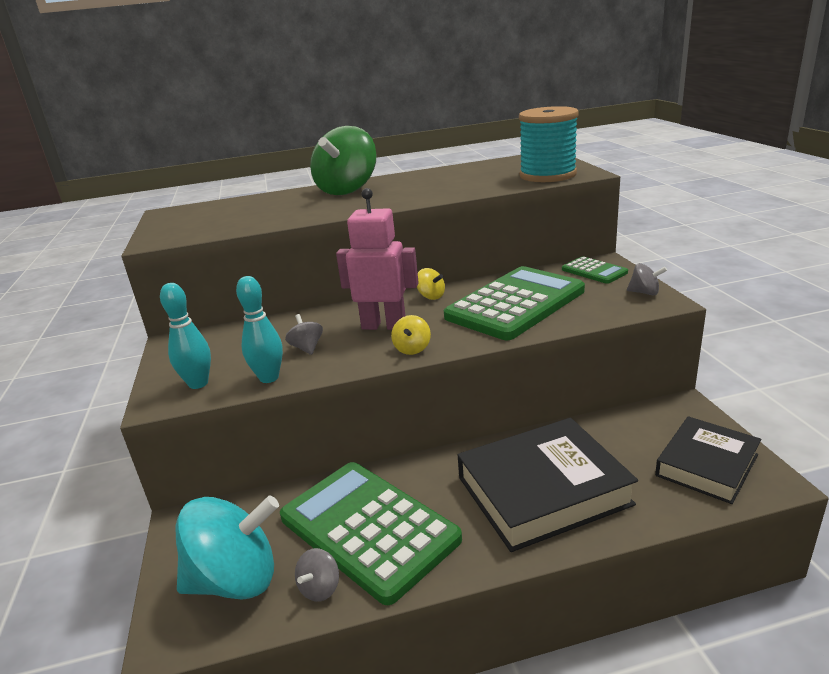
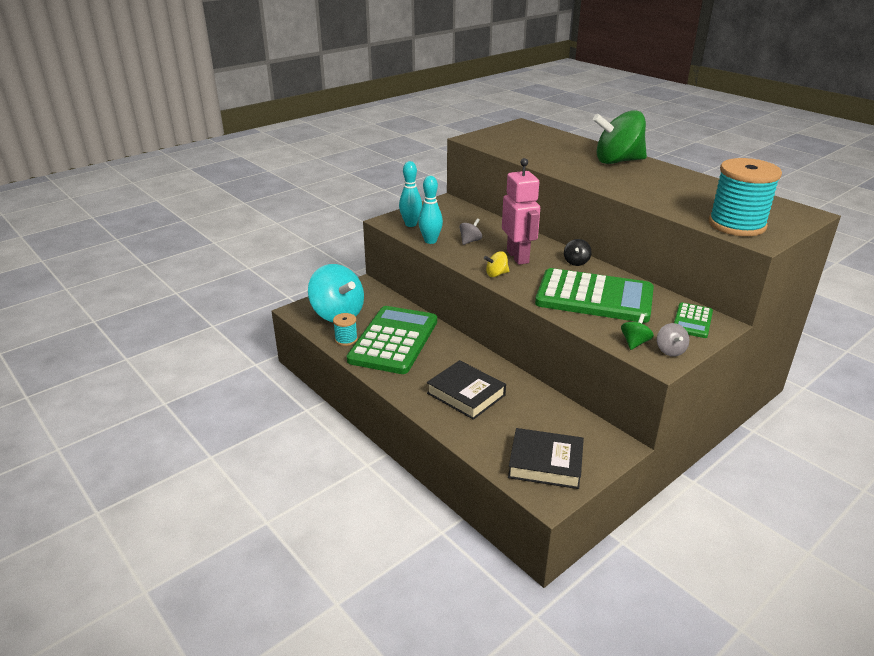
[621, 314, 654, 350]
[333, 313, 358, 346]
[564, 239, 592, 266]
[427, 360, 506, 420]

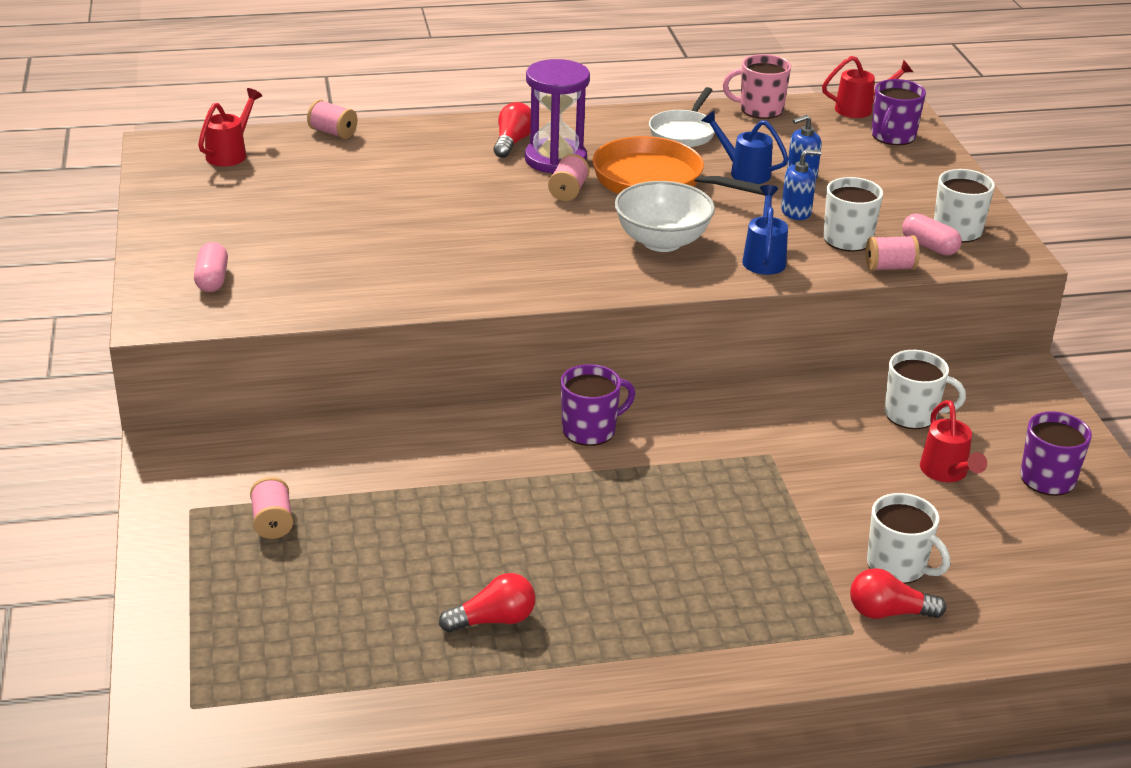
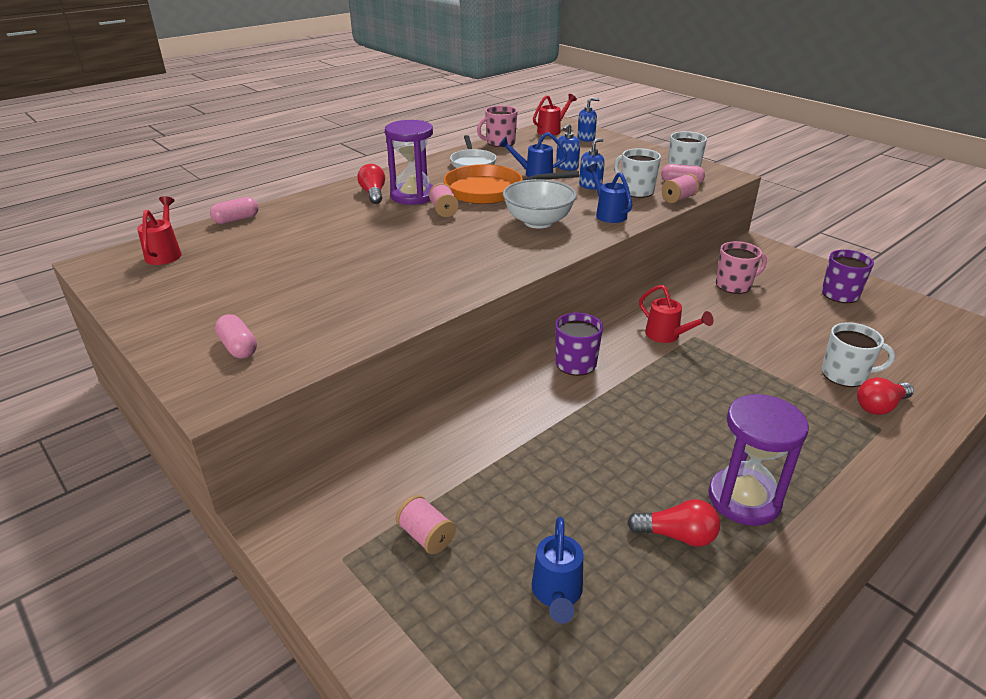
[532, 517, 583, 624]
[708, 394, 809, 526]
[639, 285, 714, 343]
[210, 197, 259, 224]
[577, 97, 600, 142]
[716, 241, 767, 294]
[627, 499, 720, 547]

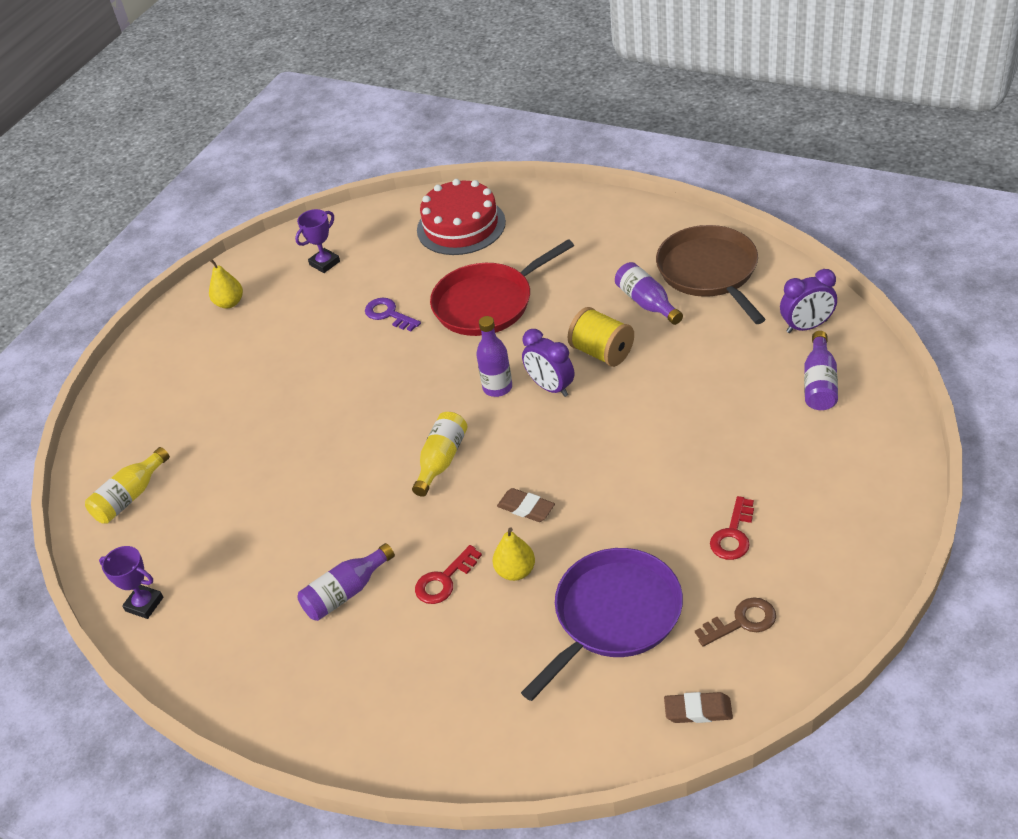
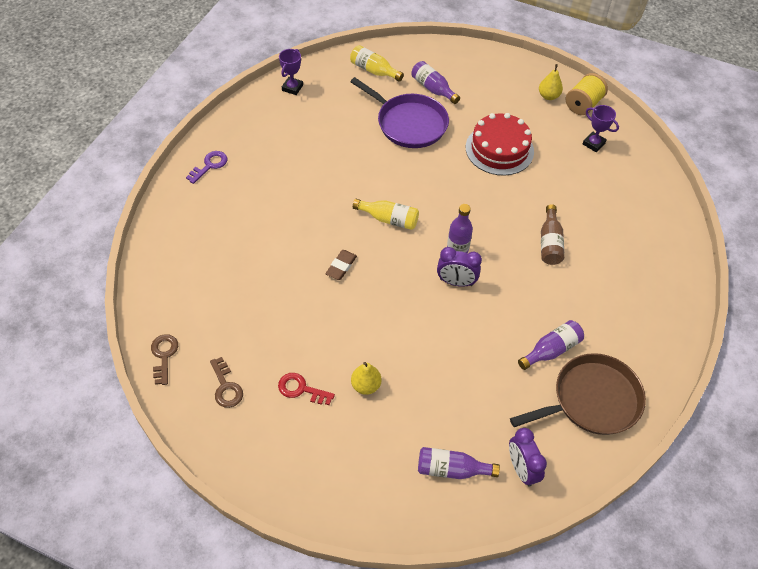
[415, 545, 482, 604] (first image)
[411, 61, 460, 104]
[186, 151, 227, 184]
[466, 113, 534, 176]
[351, 362, 382, 395]
[350, 77, 449, 148]
[566, 73, 608, 115]
[541, 204, 564, 265]
[151, 334, 178, 385]
[437, 247, 482, 287]

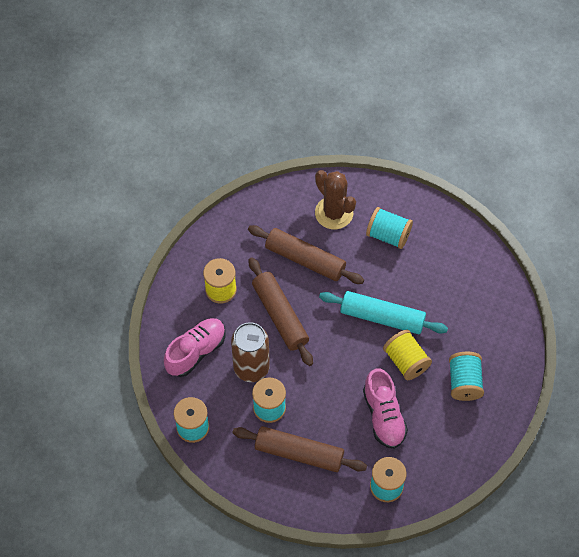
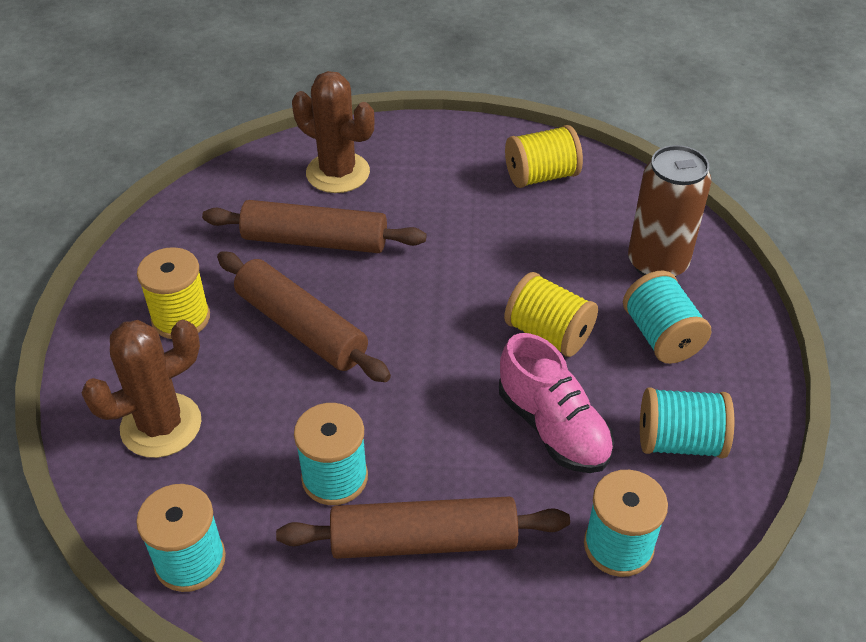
[319, 291, 448, 334] (first image)
[505, 125, 583, 188]
[628, 145, 711, 277]
[640, 387, 734, 458]
[82, 320, 201, 458]

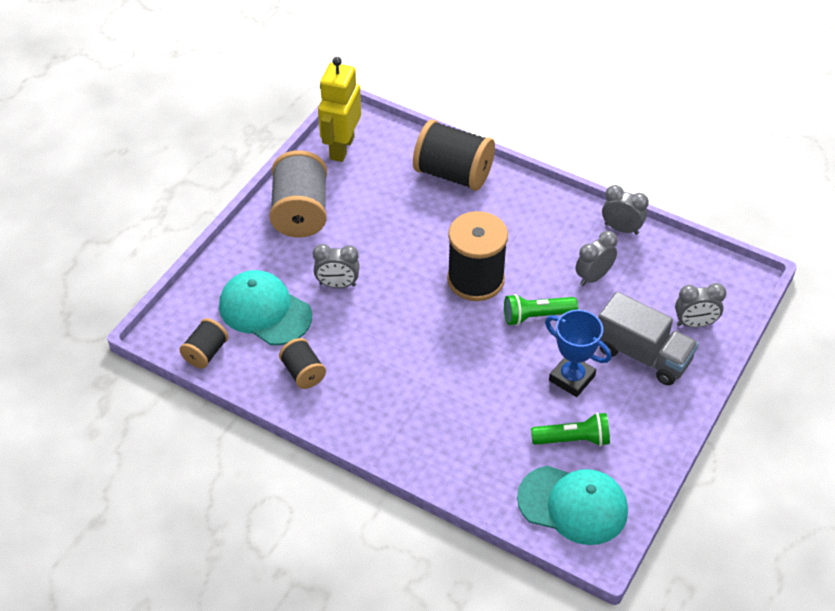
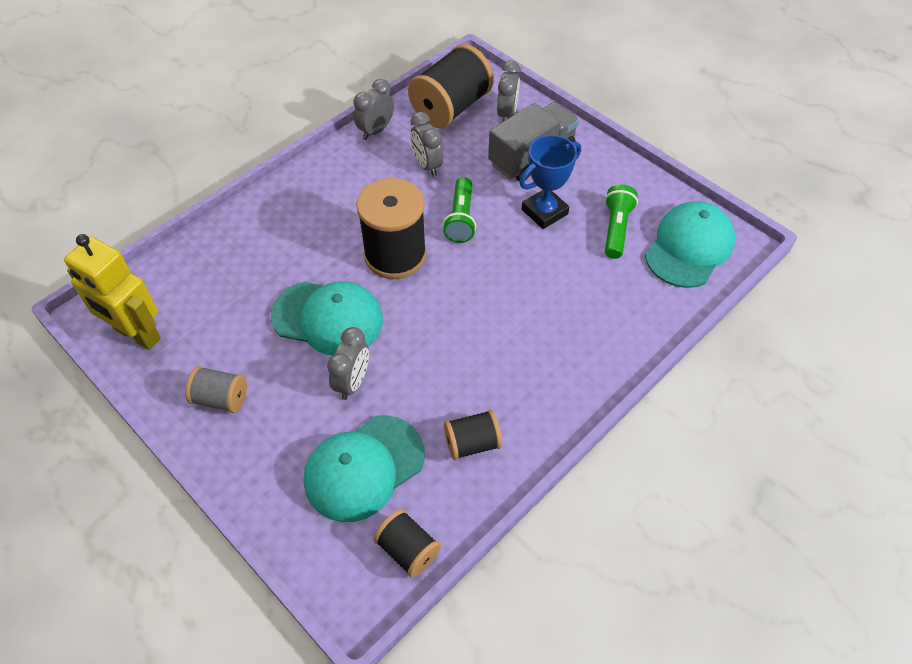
[271, 281, 383, 355]
[408, 44, 494, 128]
[186, 366, 247, 413]

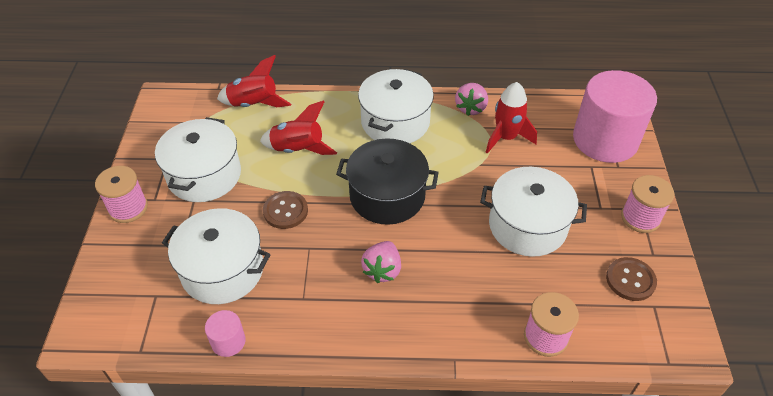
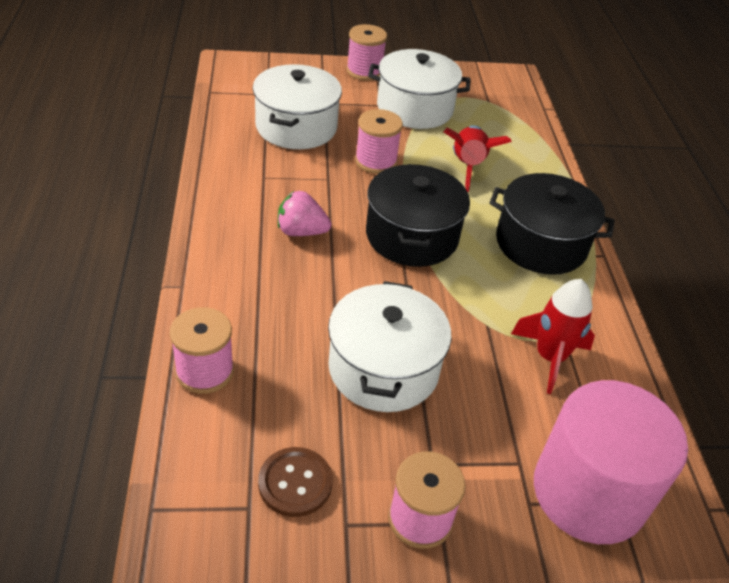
[205, 310, 246, 357] (first image)
[217, 55, 291, 107] (first image)
[455, 83, 488, 116] (first image)
[355, 109, 403, 174]
[490, 173, 615, 275]

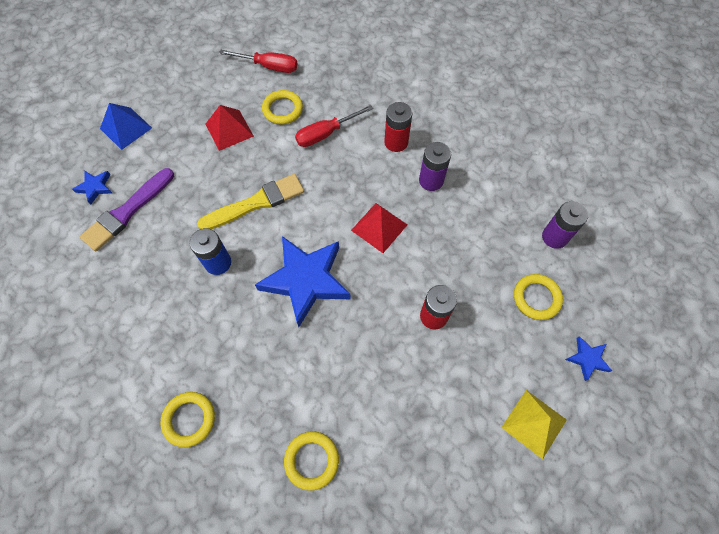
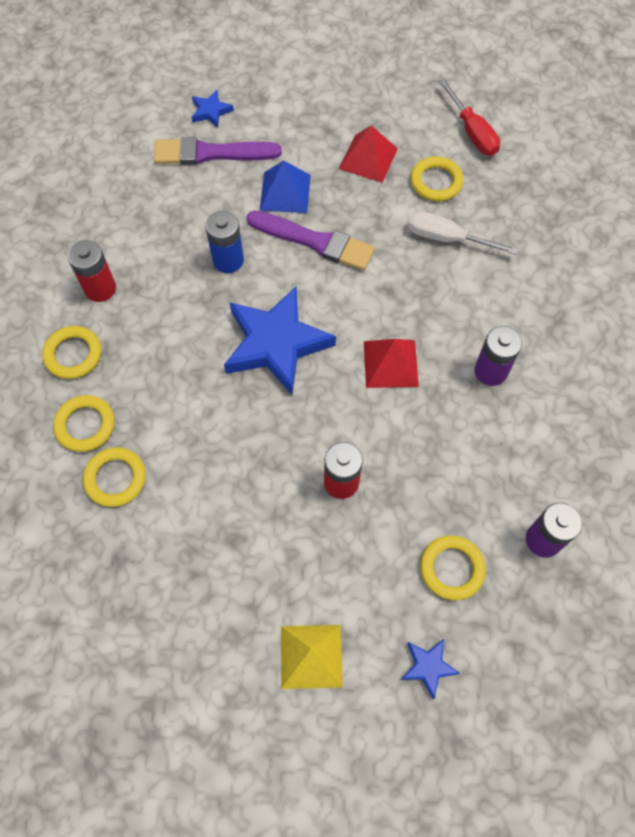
[53, 395, 114, 452]
[260, 160, 311, 213]
[68, 240, 116, 302]
[247, 211, 375, 271]
[408, 211, 518, 255]

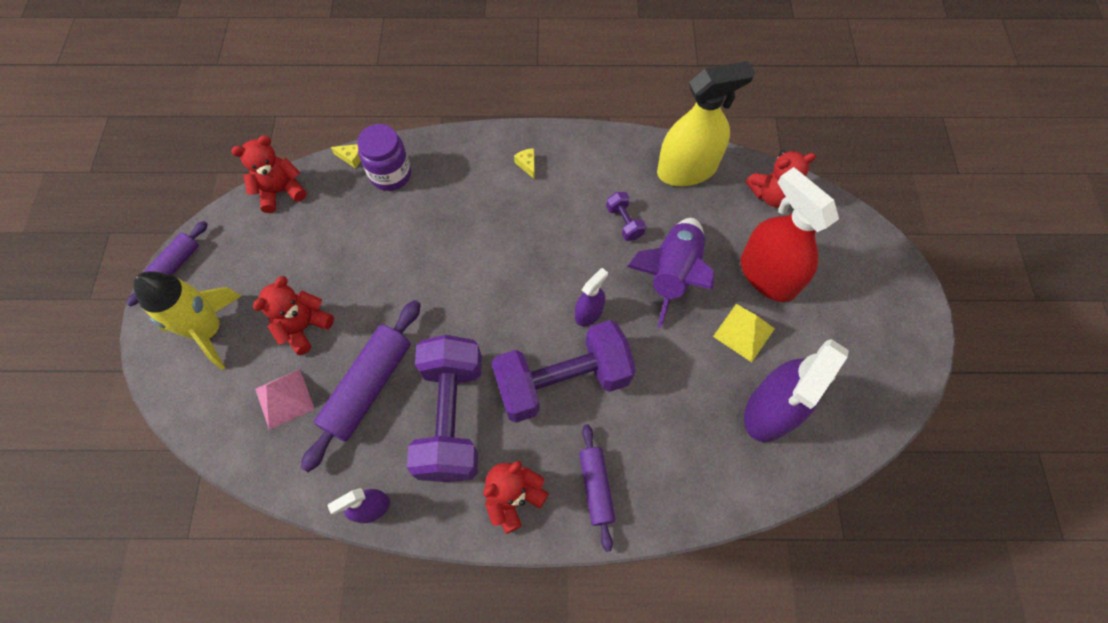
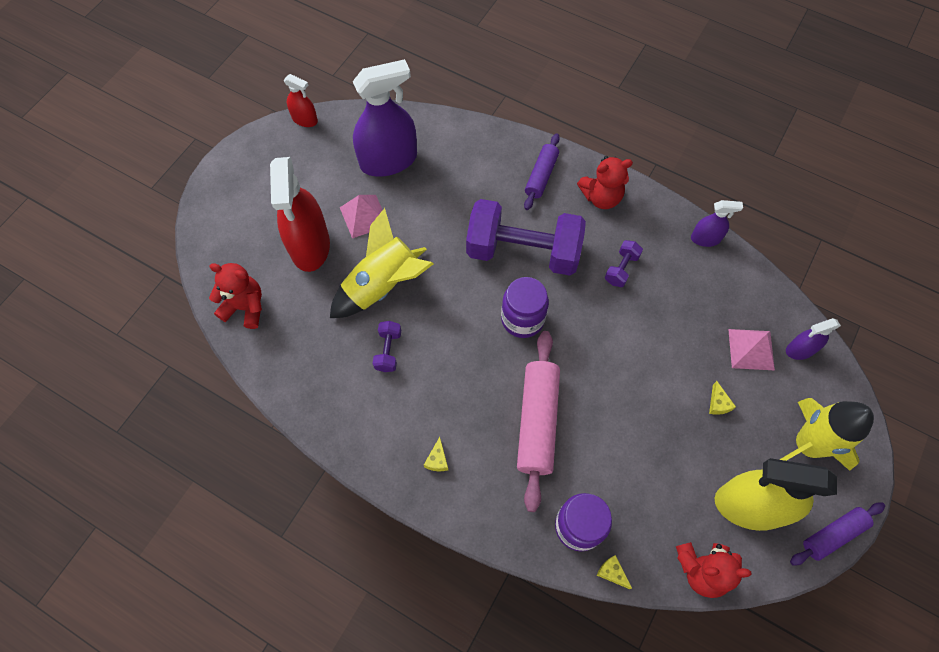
[301, 300, 420, 472] (first image)
[284, 74, 318, 127]
[501, 277, 549, 338]
[517, 331, 560, 512]
[786, 318, 841, 360]
[715, 458, 837, 531]
[709, 381, 736, 415]
[330, 208, 433, 318]
[340, 195, 382, 239]
[605, 240, 643, 287]

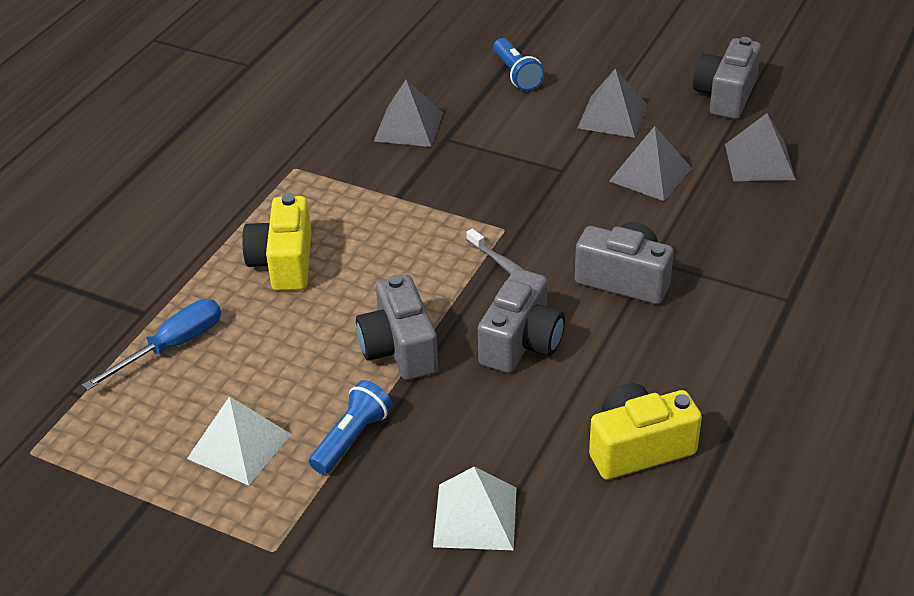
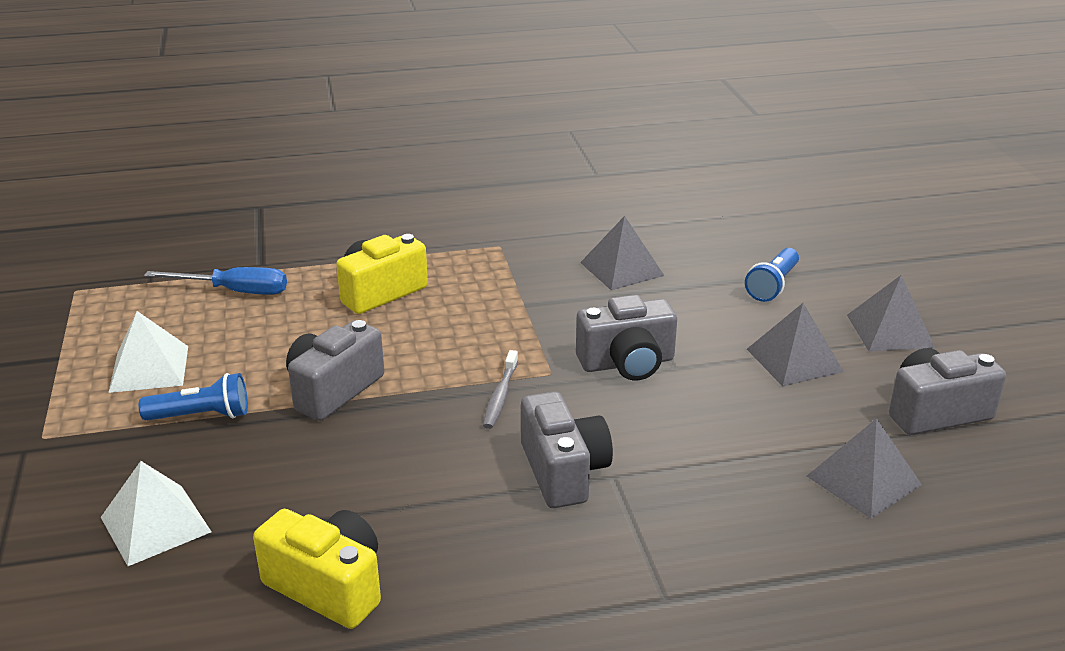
[576, 295, 677, 381]
[847, 275, 935, 352]

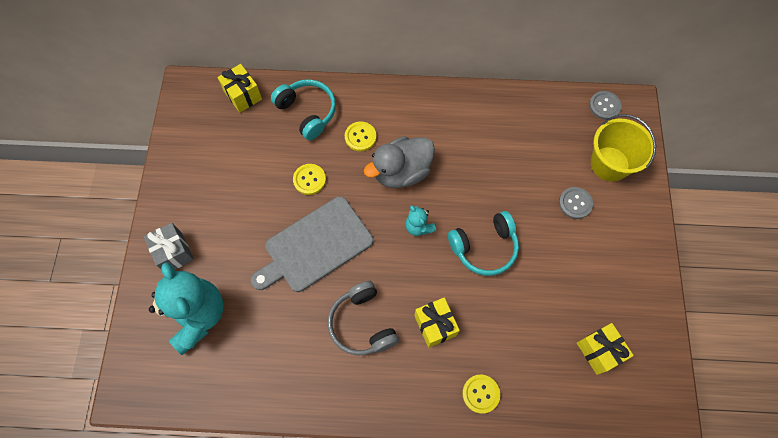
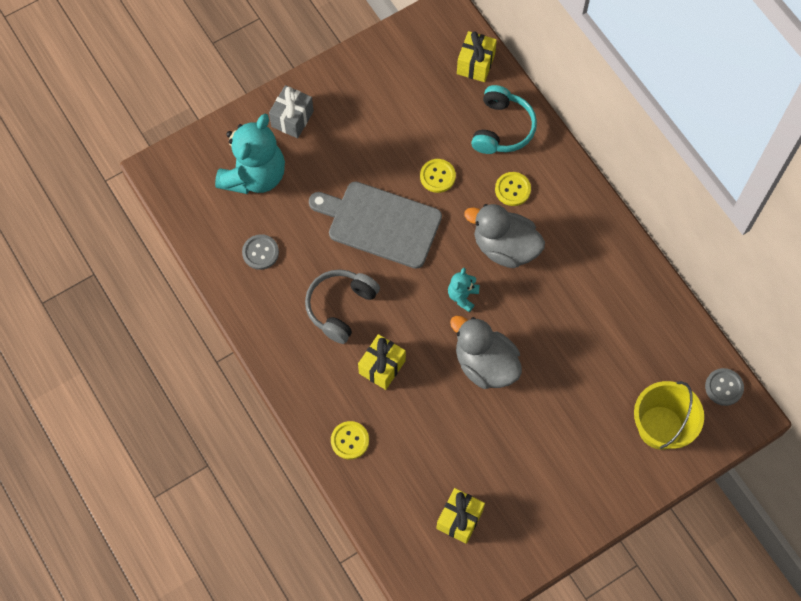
[242, 234, 279, 270]
[450, 316, 522, 389]

